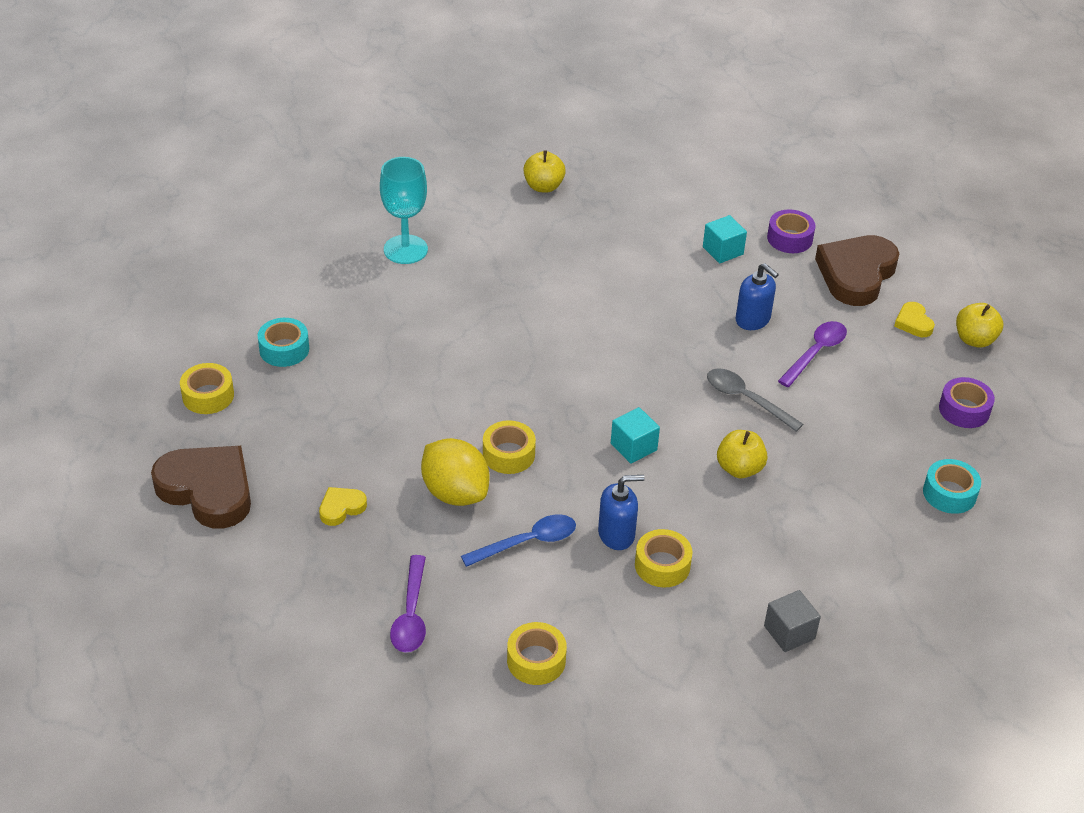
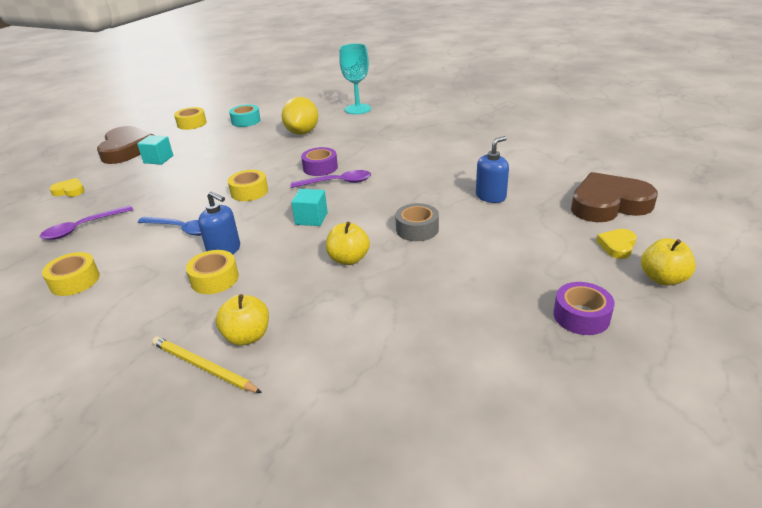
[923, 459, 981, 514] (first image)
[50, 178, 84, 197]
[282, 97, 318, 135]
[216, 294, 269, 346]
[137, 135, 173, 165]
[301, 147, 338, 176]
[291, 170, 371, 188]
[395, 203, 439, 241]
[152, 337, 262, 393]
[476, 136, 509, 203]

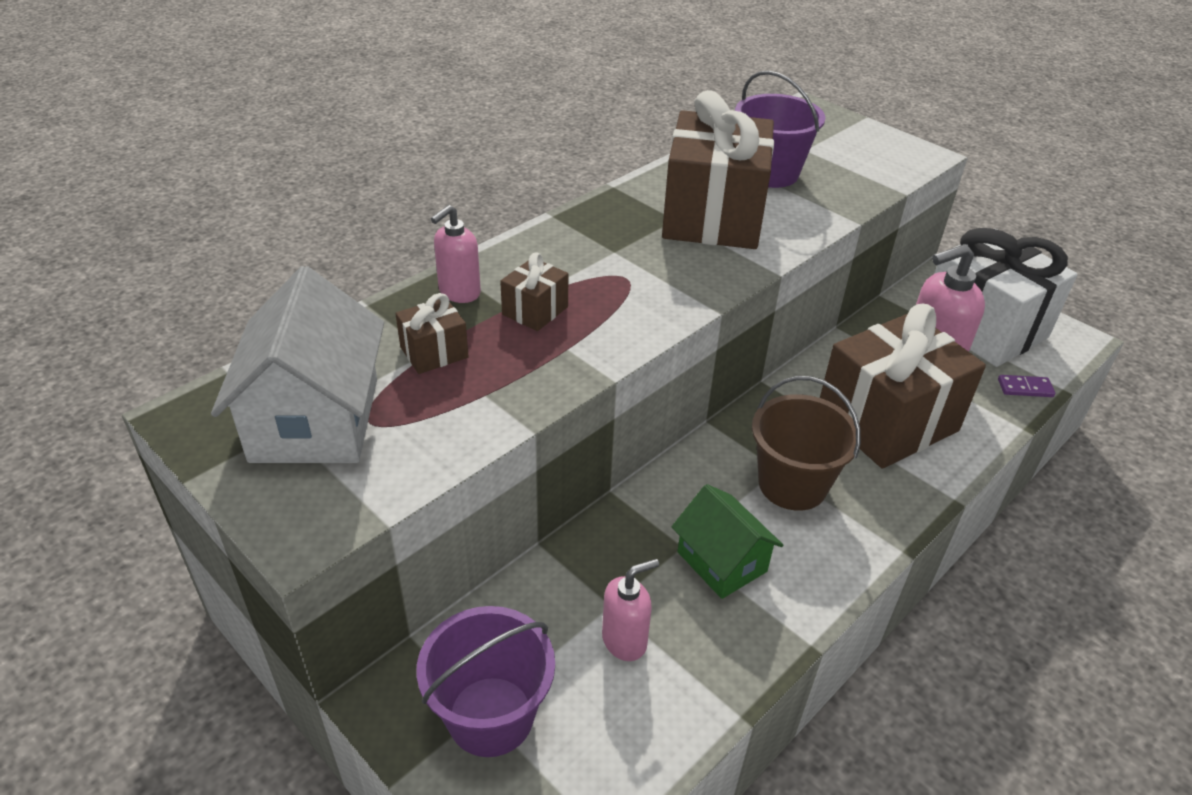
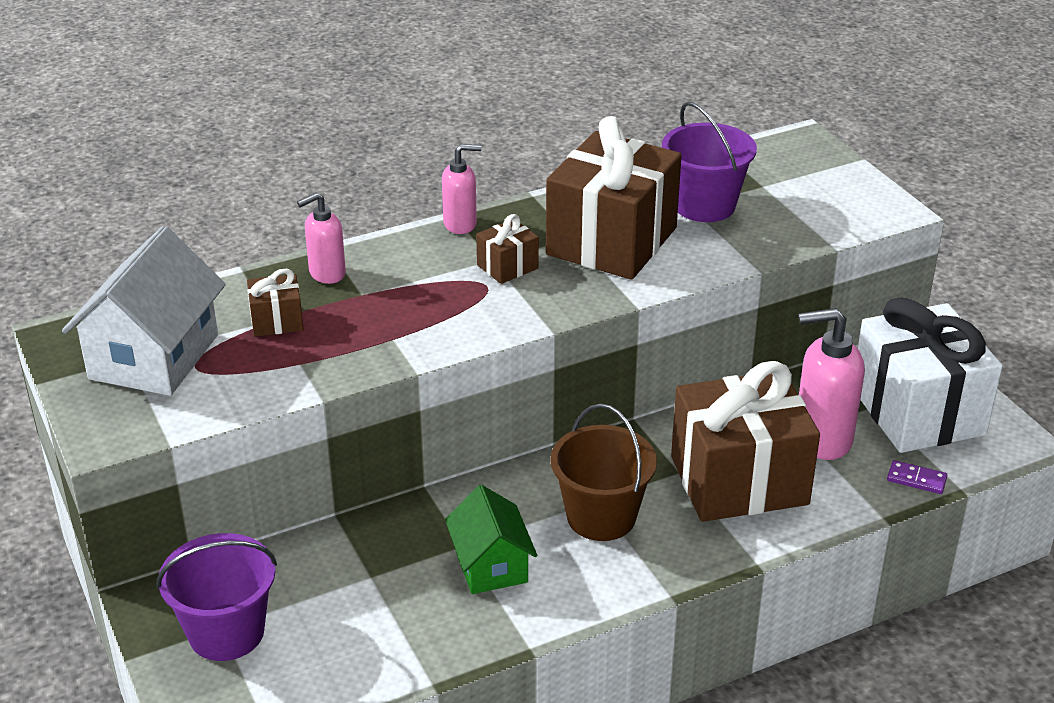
[476, 214, 539, 284]
[442, 144, 482, 234]

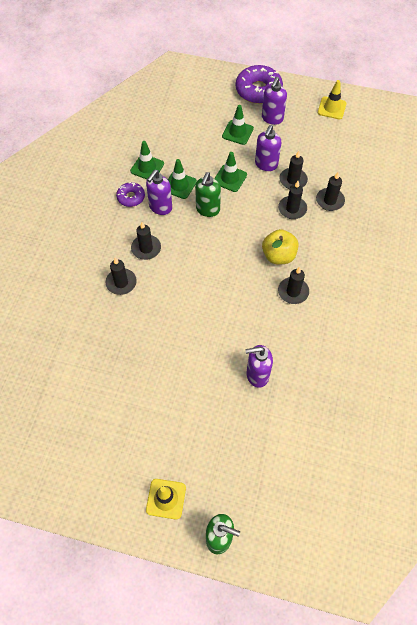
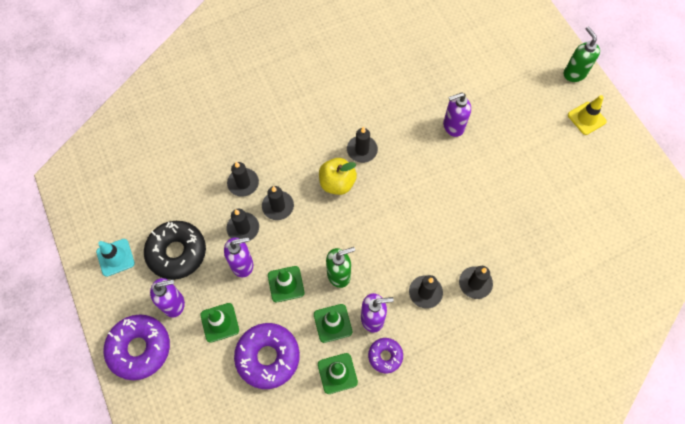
[144, 221, 206, 280]
[234, 323, 300, 389]
[96, 239, 135, 277]
[443, 92, 471, 137]

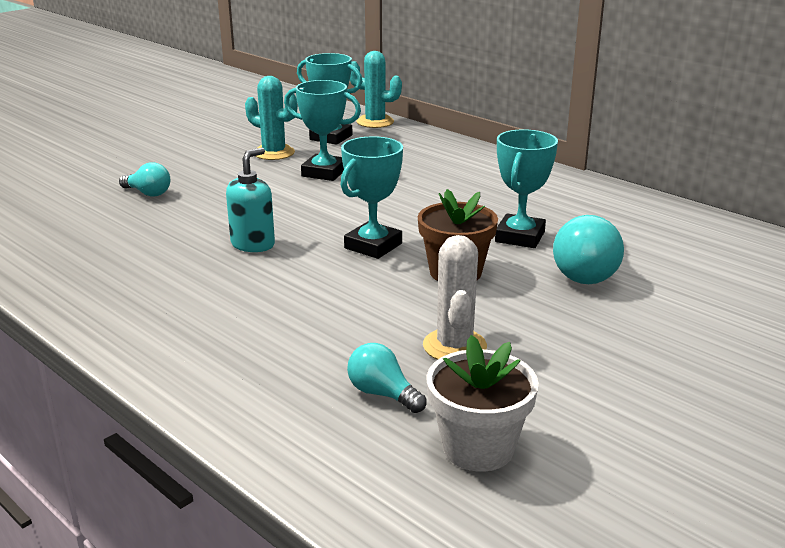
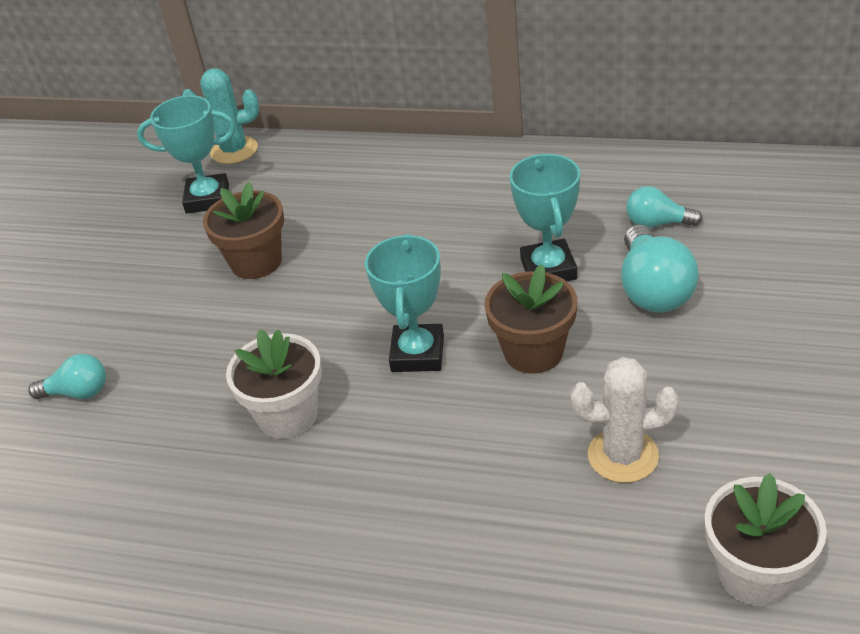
[245, 76, 297, 160] (first image)
[626, 186, 703, 228]
[226, 329, 322, 439]
[203, 182, 284, 279]
[570, 357, 679, 483]

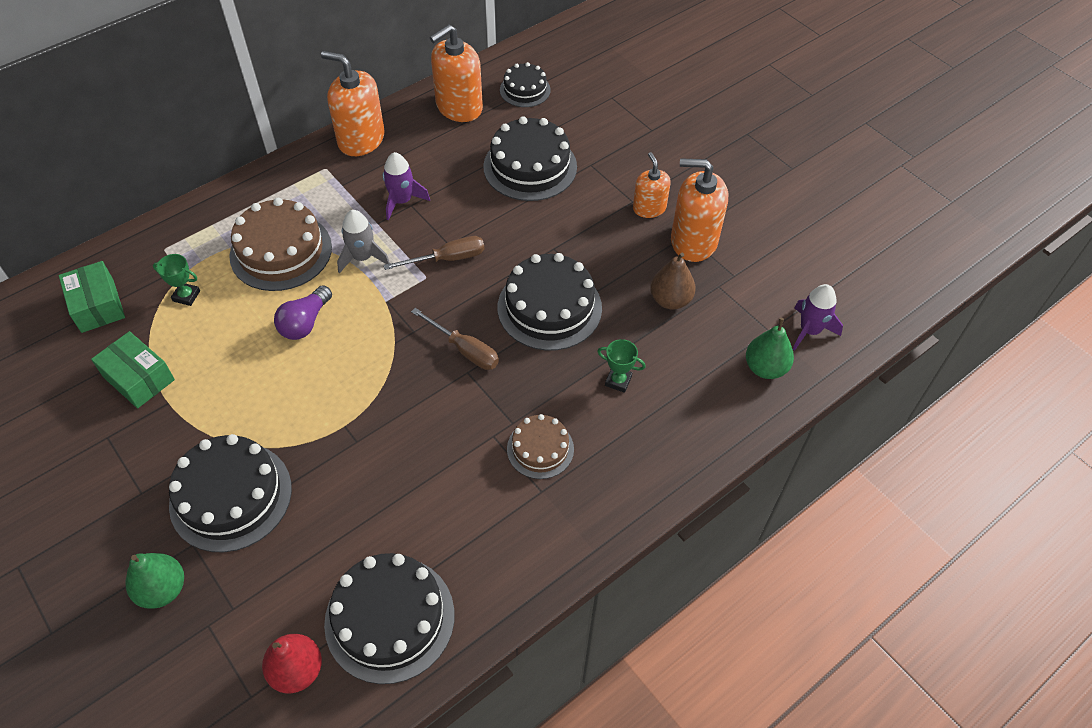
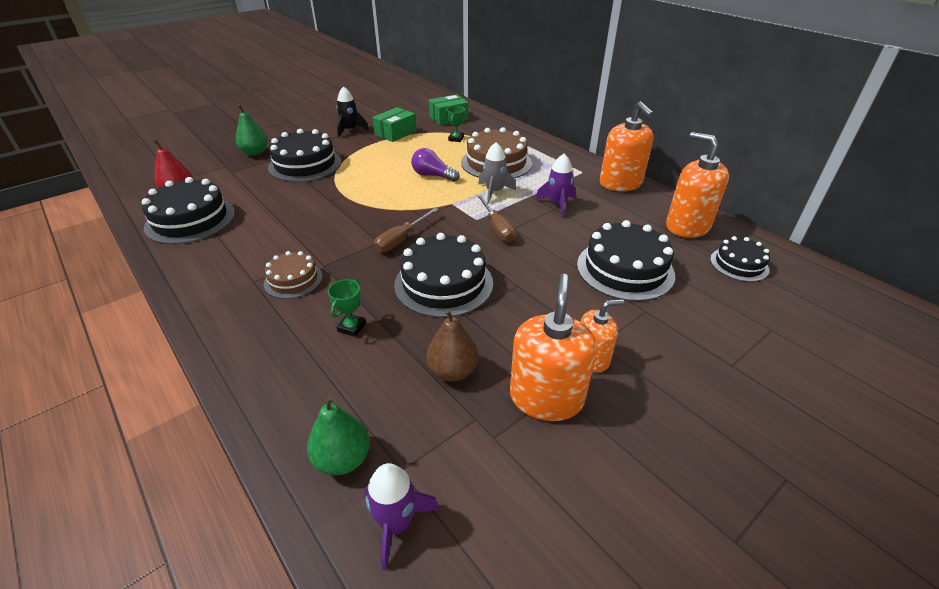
[336, 86, 369, 137]
[600, 101, 654, 191]

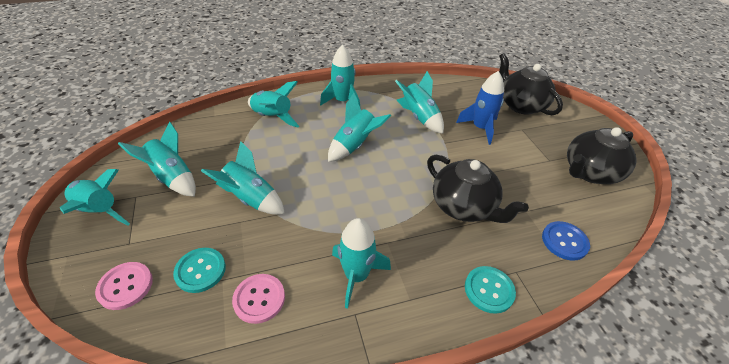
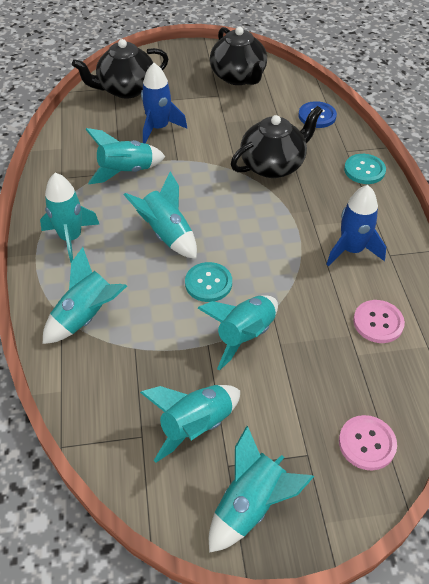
[185, 262, 232, 302]
[326, 185, 386, 266]

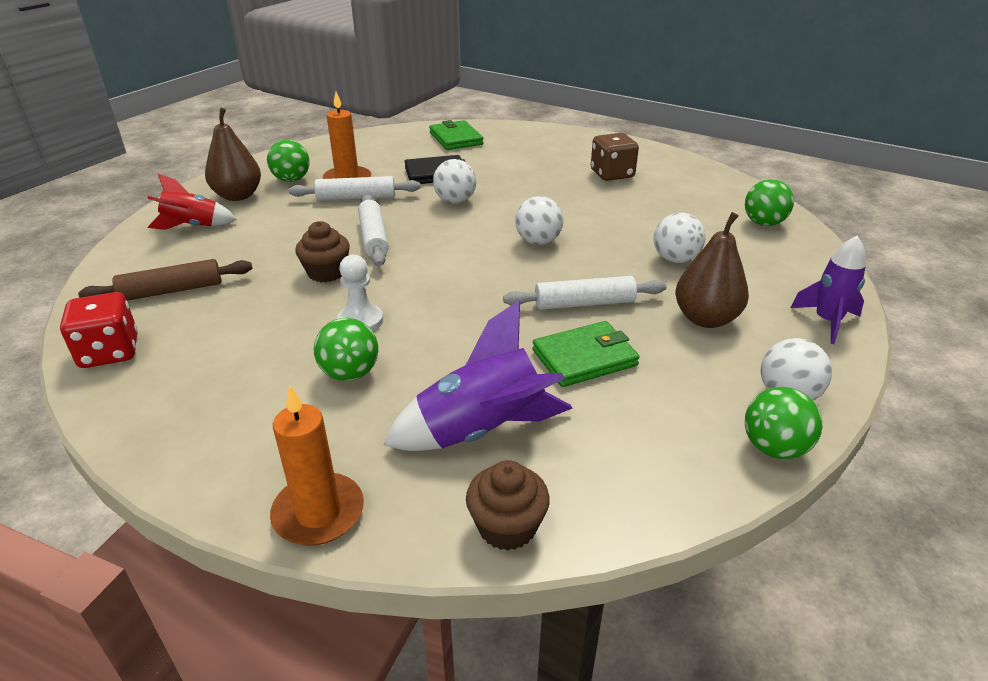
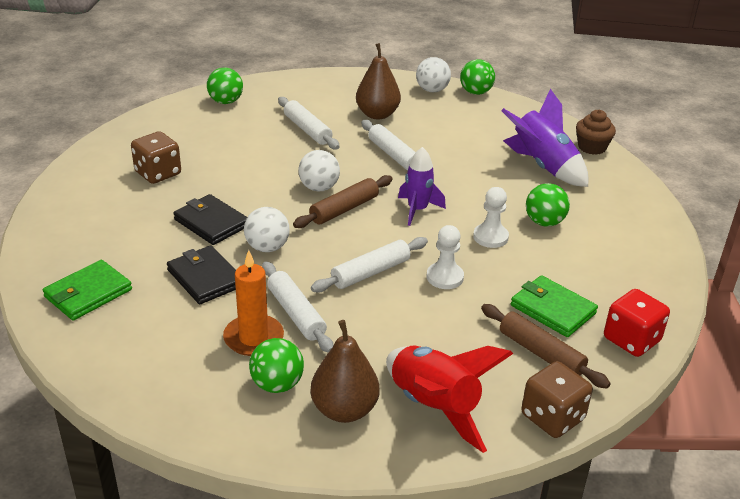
[270, 385, 364, 545] (first image)
[173, 194, 247, 245]
[293, 175, 393, 228]
[521, 361, 593, 438]
[511, 275, 598, 337]
[398, 147, 446, 226]
[427, 225, 464, 289]
[278, 97, 340, 149]
[386, 346, 513, 453]

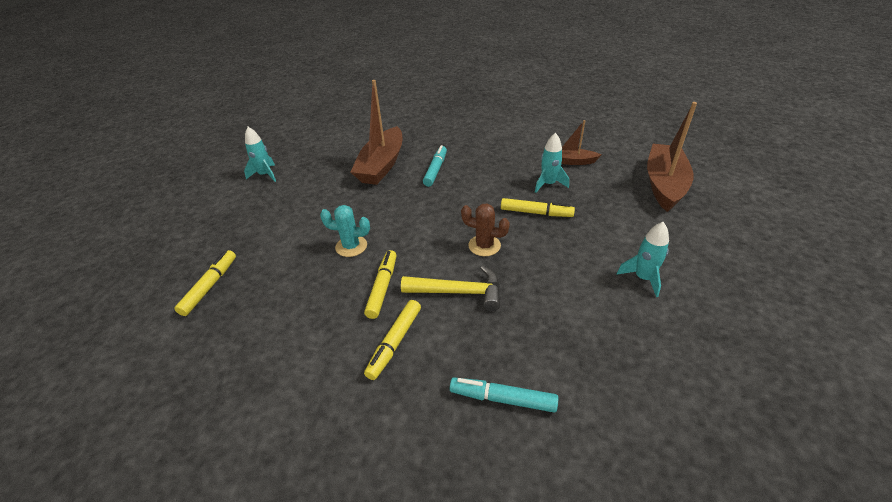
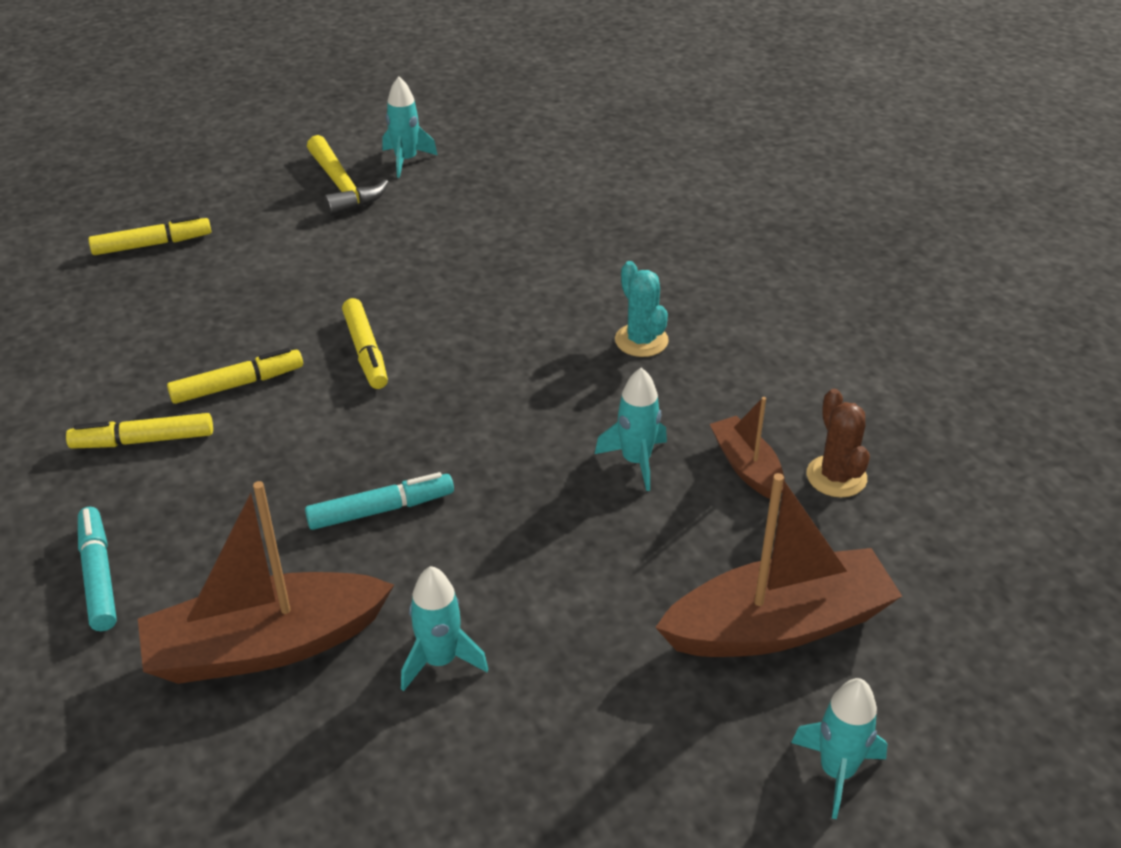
[791, 678, 887, 819]
[615, 261, 669, 357]
[138, 481, 394, 684]
[307, 135, 389, 216]
[305, 472, 454, 530]
[807, 389, 870, 498]
[342, 298, 388, 389]

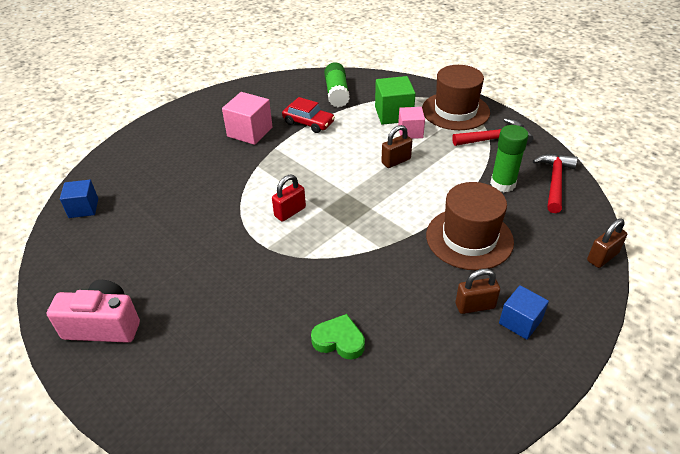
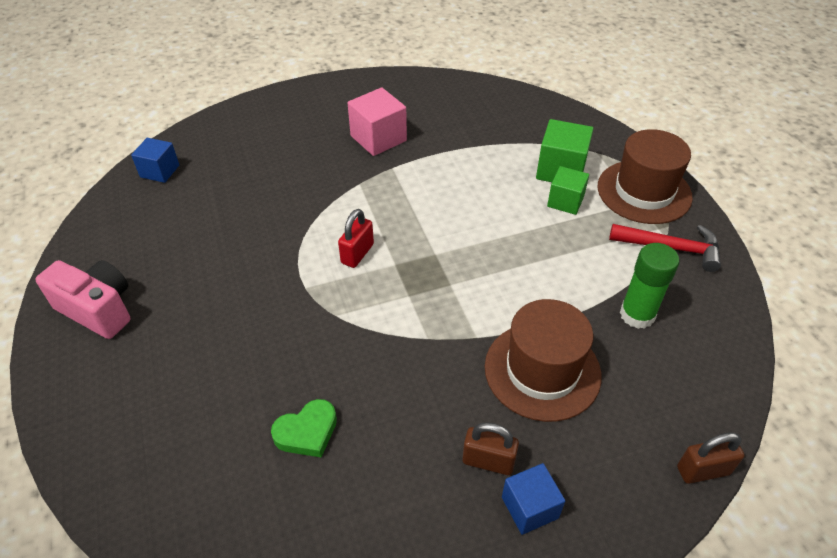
[282, 97, 335, 133] (first image)
[324, 62, 350, 107] (first image)
[381, 125, 412, 168] (first image)
[533, 154, 578, 213] (first image)
[547, 166, 589, 215]
[338, 209, 374, 268]
[271, 399, 337, 457]

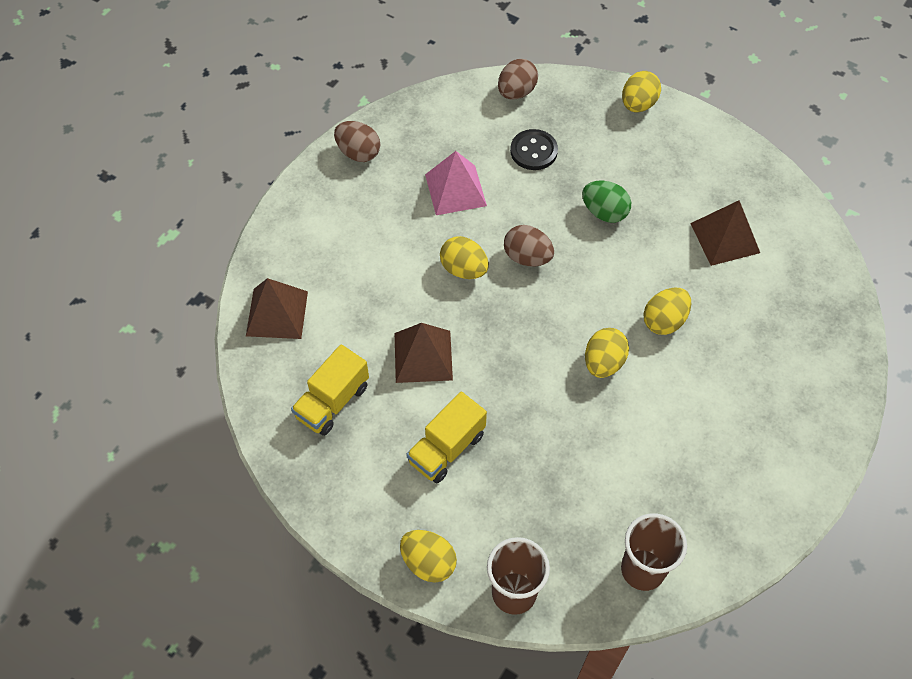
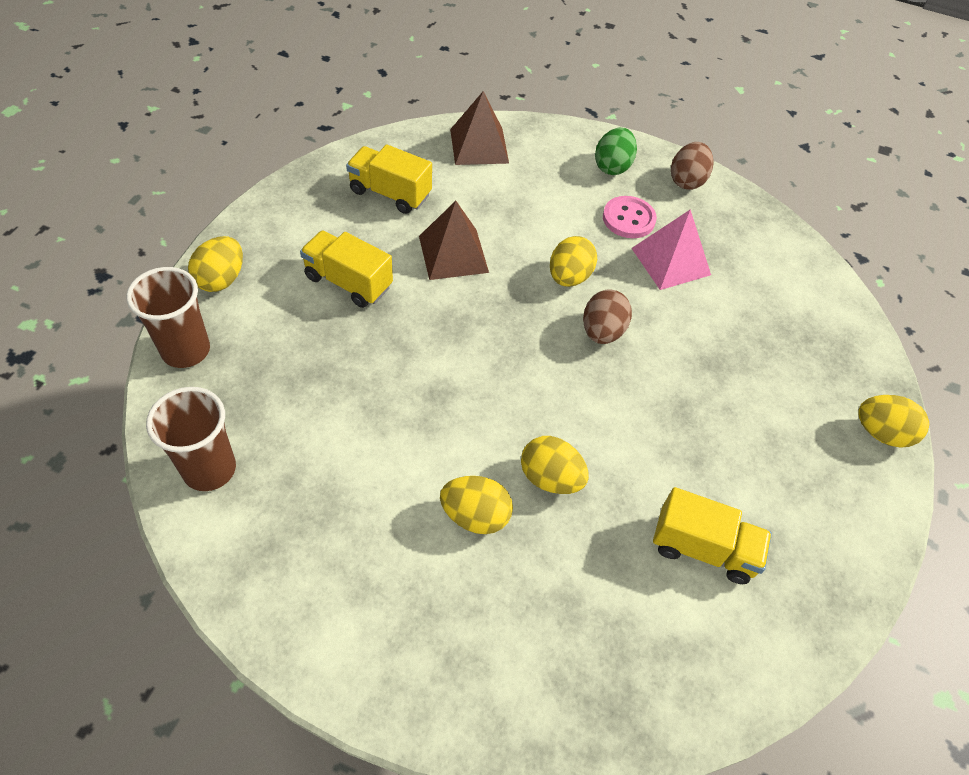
[498, 59, 538, 99] (first image)
[510, 129, 558, 170] (first image)
[603, 196, 657, 238]
[595, 127, 637, 175]
[440, 476, 513, 534]
[653, 487, 772, 584]

